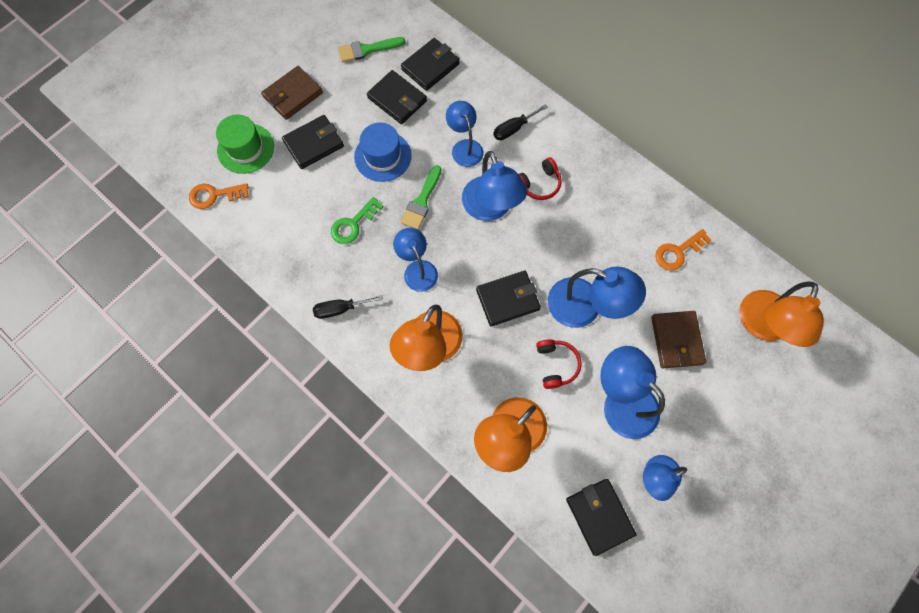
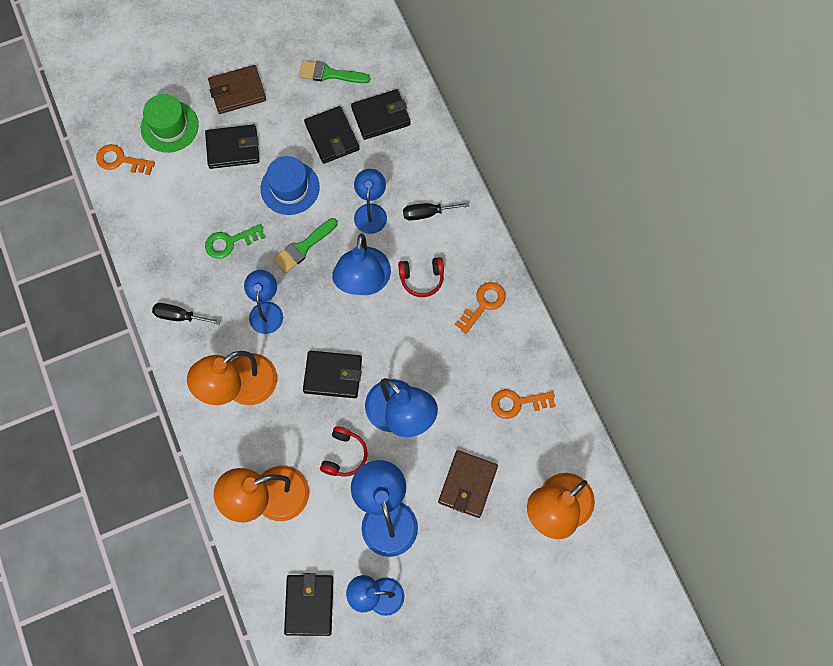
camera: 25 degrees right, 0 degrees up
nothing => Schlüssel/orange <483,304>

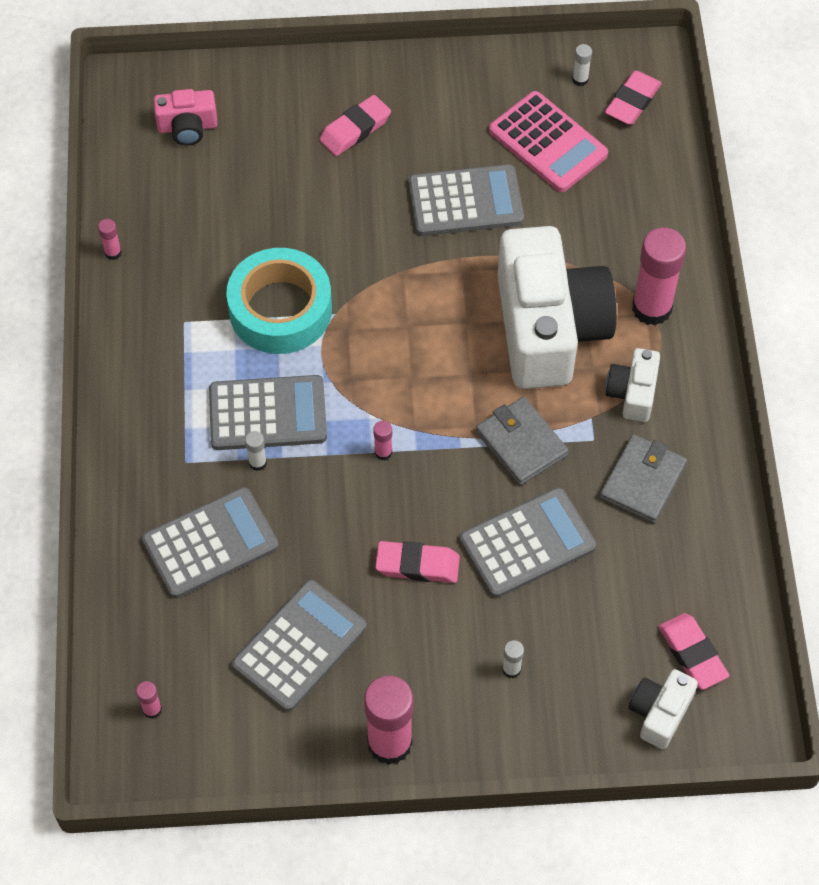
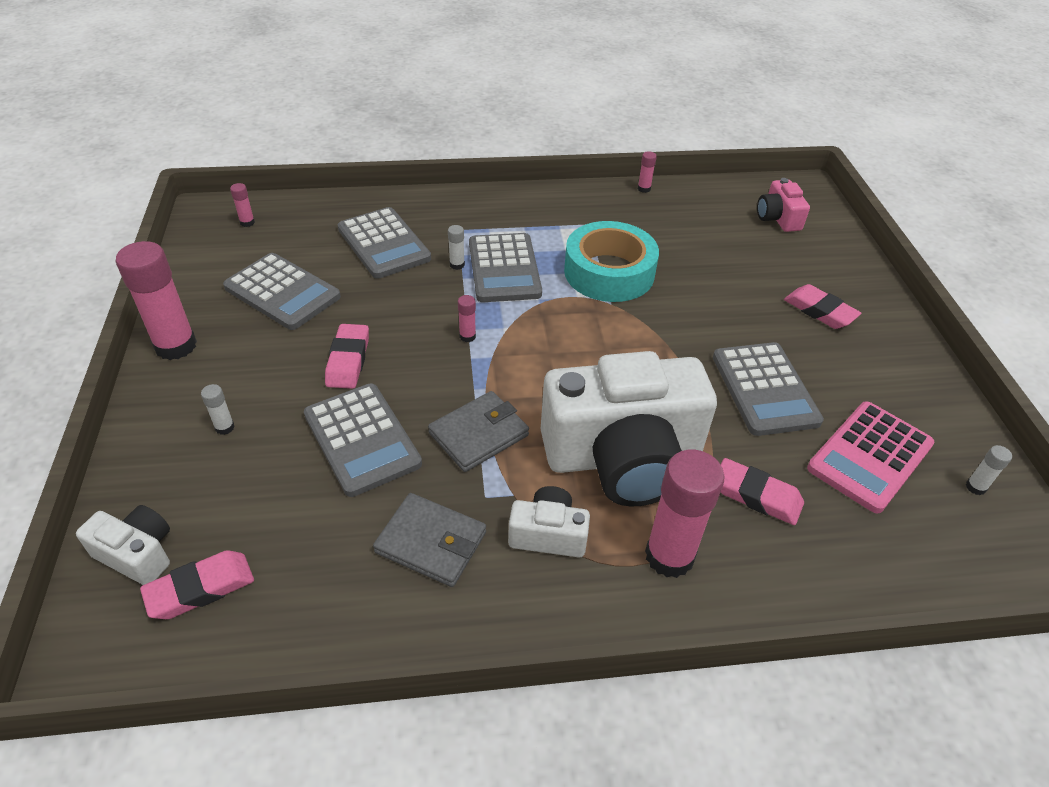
camera: 85 degrees right, 15 degrees down
Radiergummi/rosa <632,102> => Radiergummi/rosa <756,496>, moved

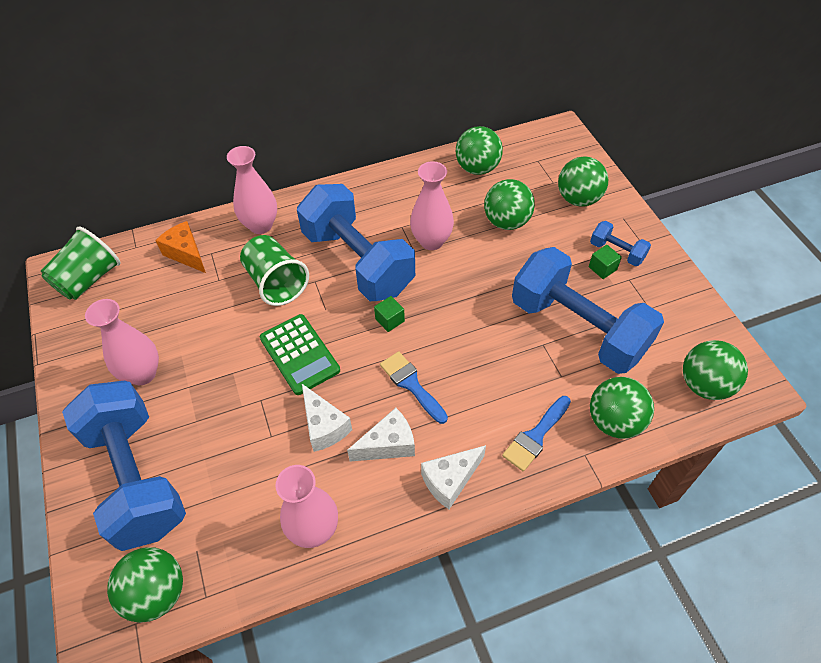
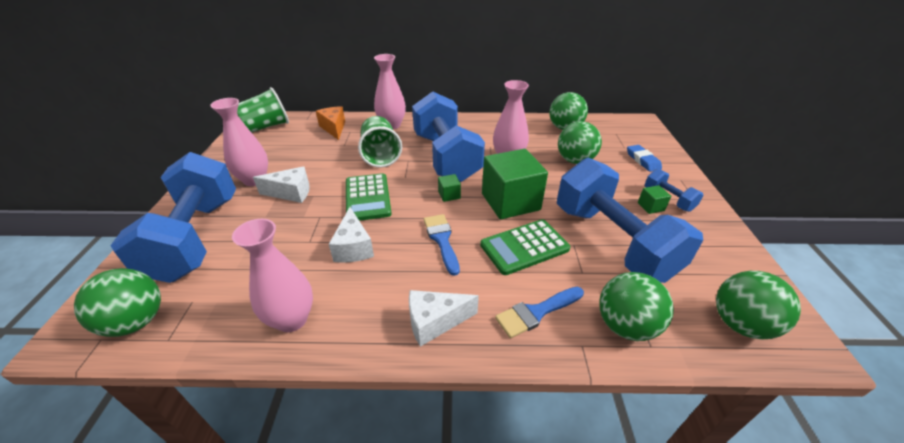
camera: 20 degrees right, 15 degrees down
Ball/grün <578,199> => Radiergummi/blau <643,160>
Käse/weiß <388,444> => Käse/weiß <291,193>, moved
nothing => Kubus/grün <510,202>
nothing => Taschenrechner/grün <524,247>

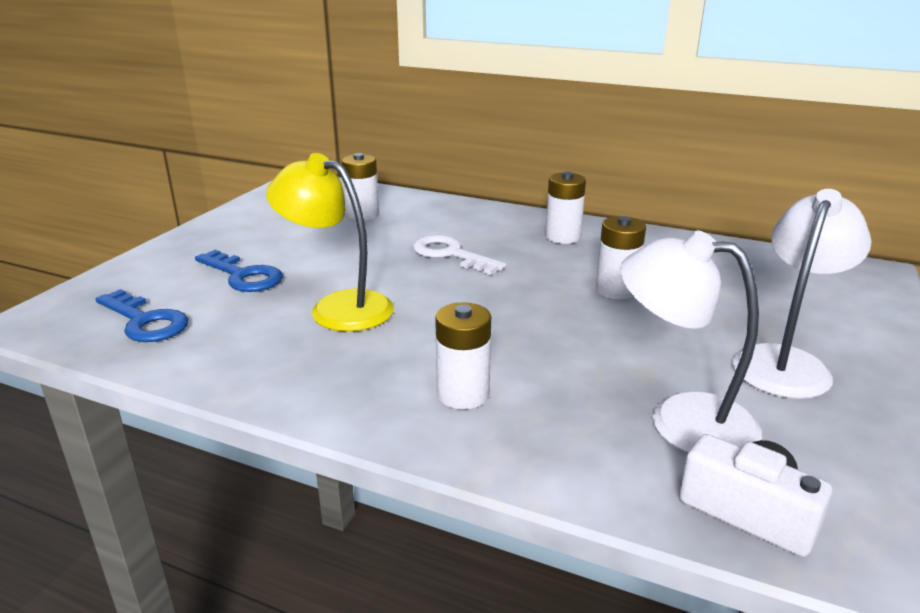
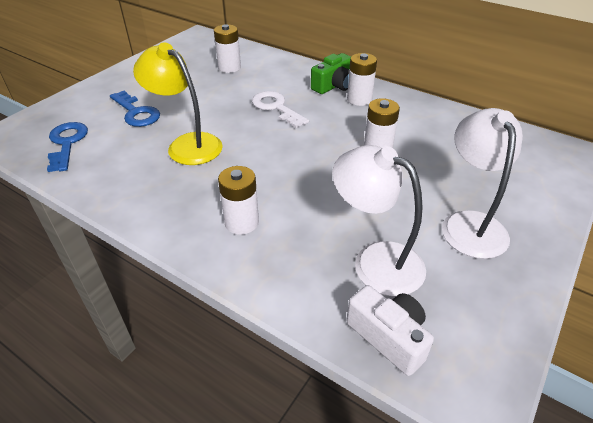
camera: 10 degrees right, 15 degrees up
Lampe/weiß <785,362> => Lampe/weiß <470,223>, 45 degrees counterclockwise
Schlüssel/blau <145,321> => Schlüssel/blau <67,143>, 150 degrees counterclockwise
nothing => Kamera/grün <334,85>

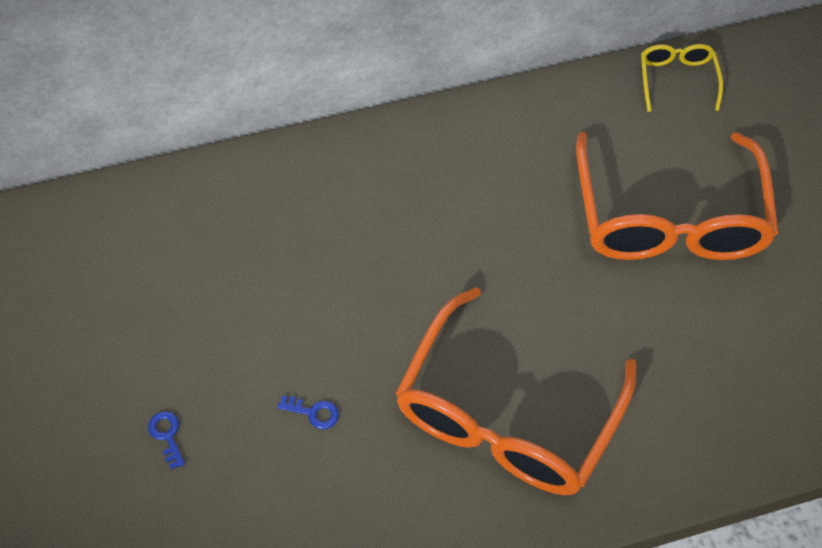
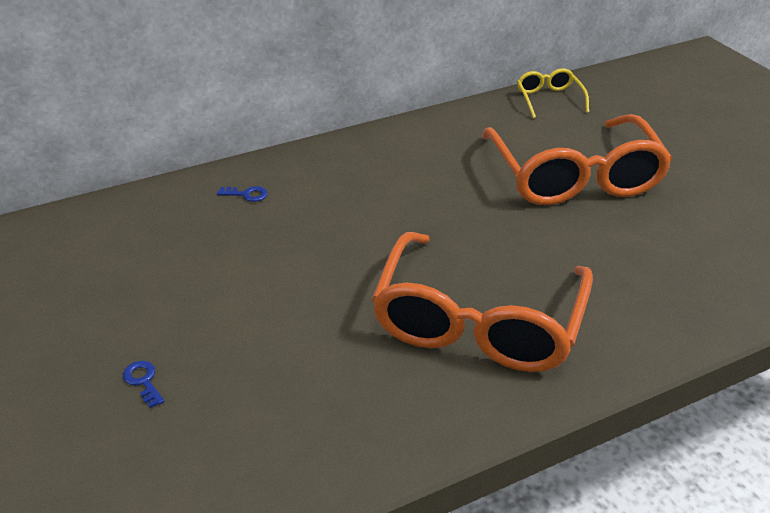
camera: 10 degrees left, 20 degrees down
Schlüssel/blau <313,412> => Schlüssel/blau <247,194>, moved

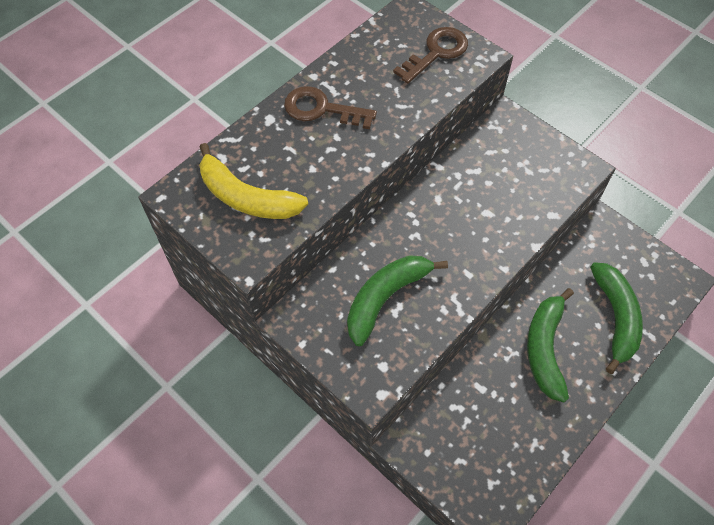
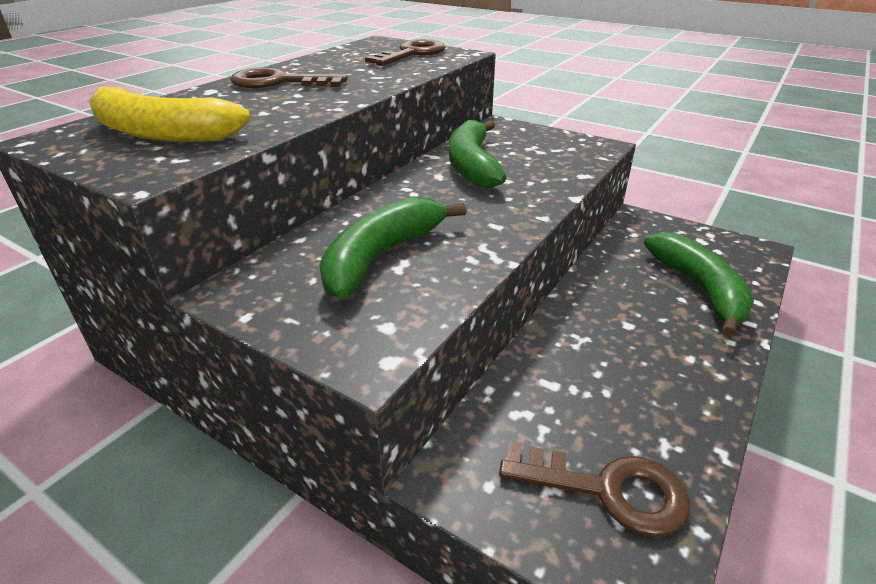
camera: 10 degrees left, 25 degrees down
Banane/grün <545,348> => Banane/grün <472,165>, moved
nothing => Schlüssel/braun <607,489>

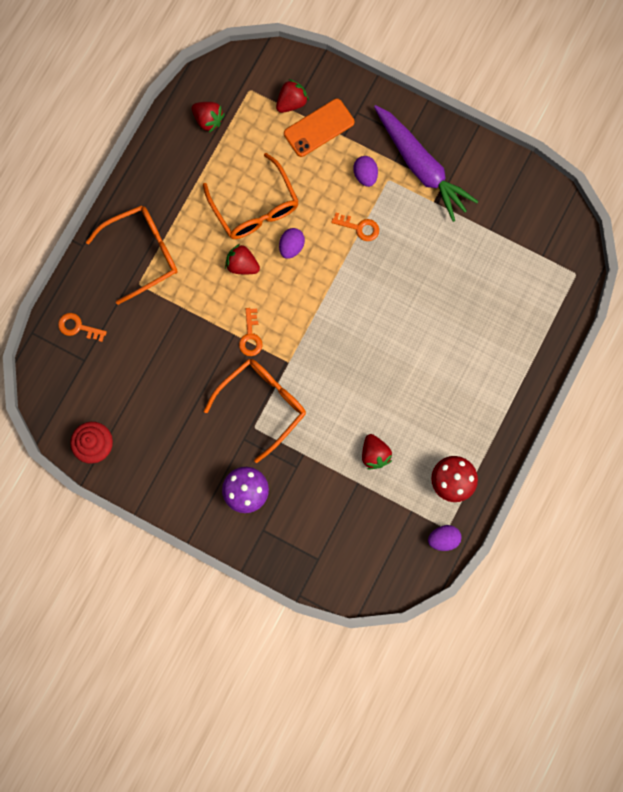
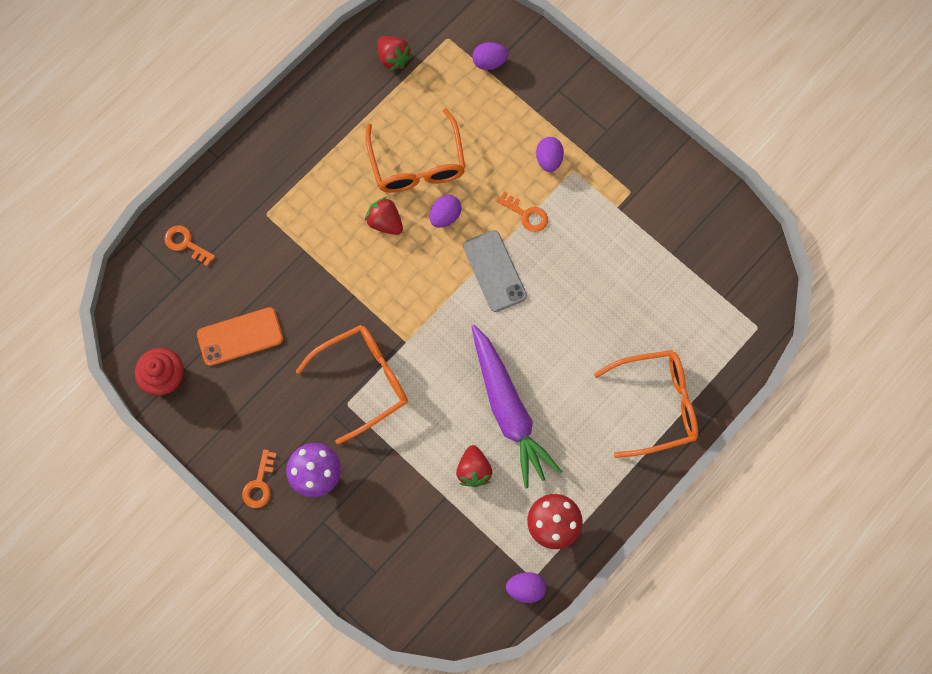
camera: 15 degrees right, 5 degrees down
Erdbeere/rot <291,102> => Ei/lila <489,62>
Handy/orange <319,128> => Handy/orange <240,336>, moved
Karotte/lila <421,166> => Karotte/lila <508,409>, moved
Brille/orange <142,253> => Brille/orange <656,404>, moved
Schlüssel/orange <250,336> => Schlüssel/orange <259,484>, moved
nothing => Handy/grau <494,271>

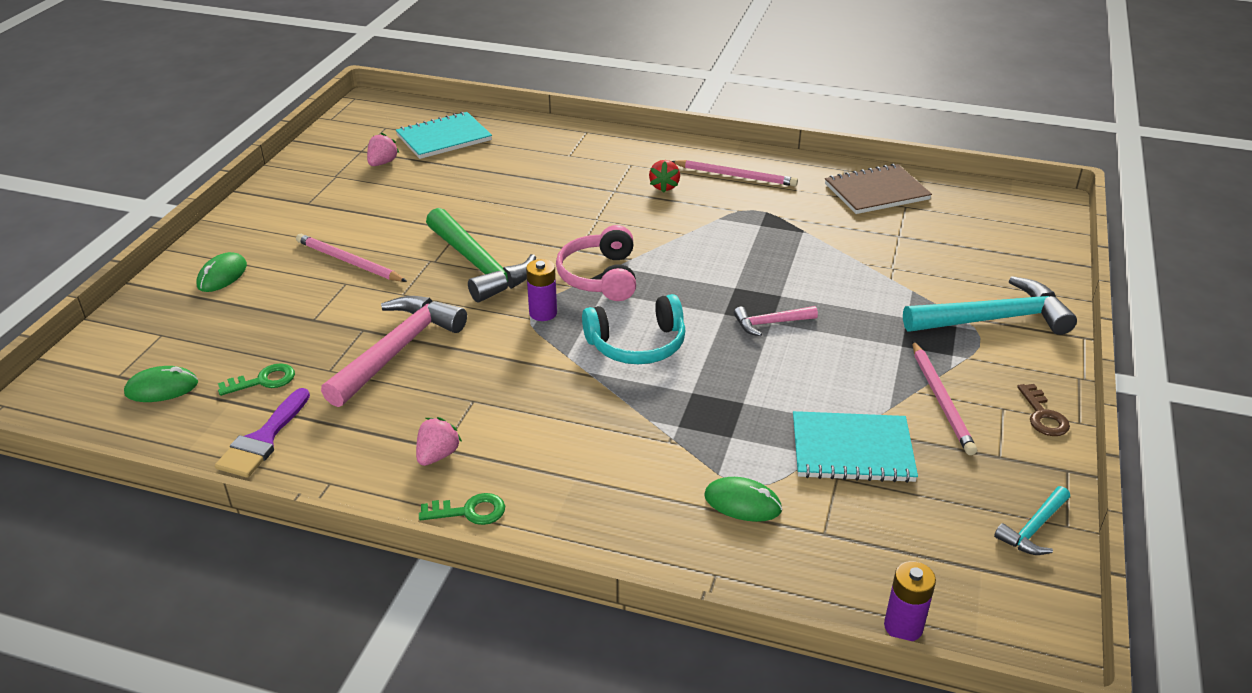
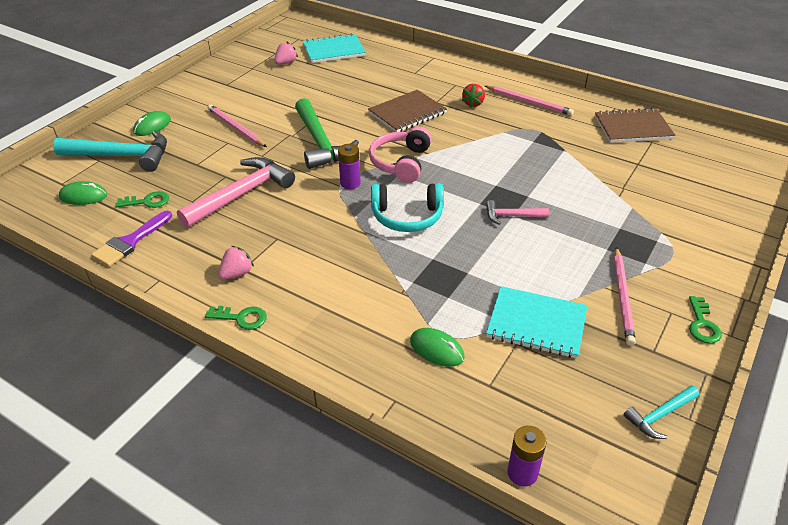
camera: 15 degrees right, 5 degrees up
Hammer/türkis <993,319> => Hammer/türkis <121,156>, moved
Schlüssel/braun <1043,415> => Schlüssel/grün <702,324>
nothing => Notizbuch/braun <407,113>

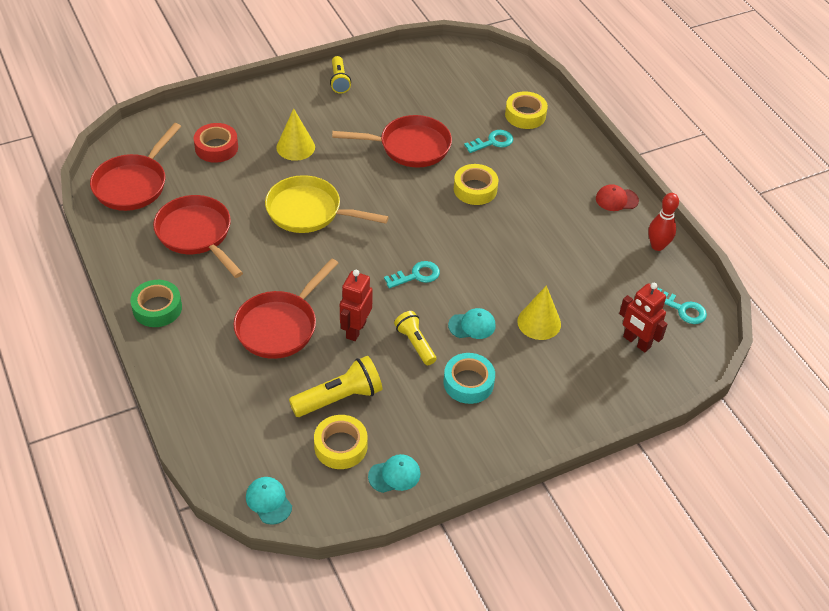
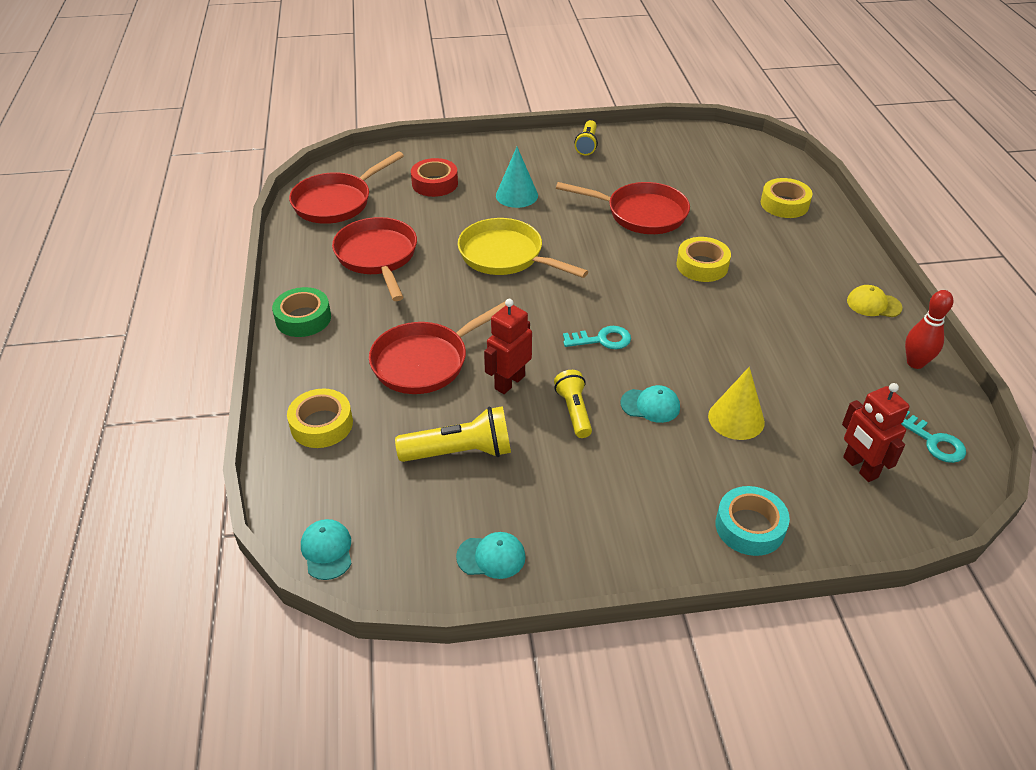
camera: 20 degrees right, 5 degrees down
Kegel/gelb <295,147> => Kegel/türkis <517,195>
Schlüssel/türkis <492,142> => nothing
Kappe/rot <616,199> => Kappe/gelb <873,304>
Klebeband/türkis <468,383> => Klebeband/türkis <749,527>, moved
Klebeband/gelb <340,446> => Klebeband/gelb <321,424>, moved

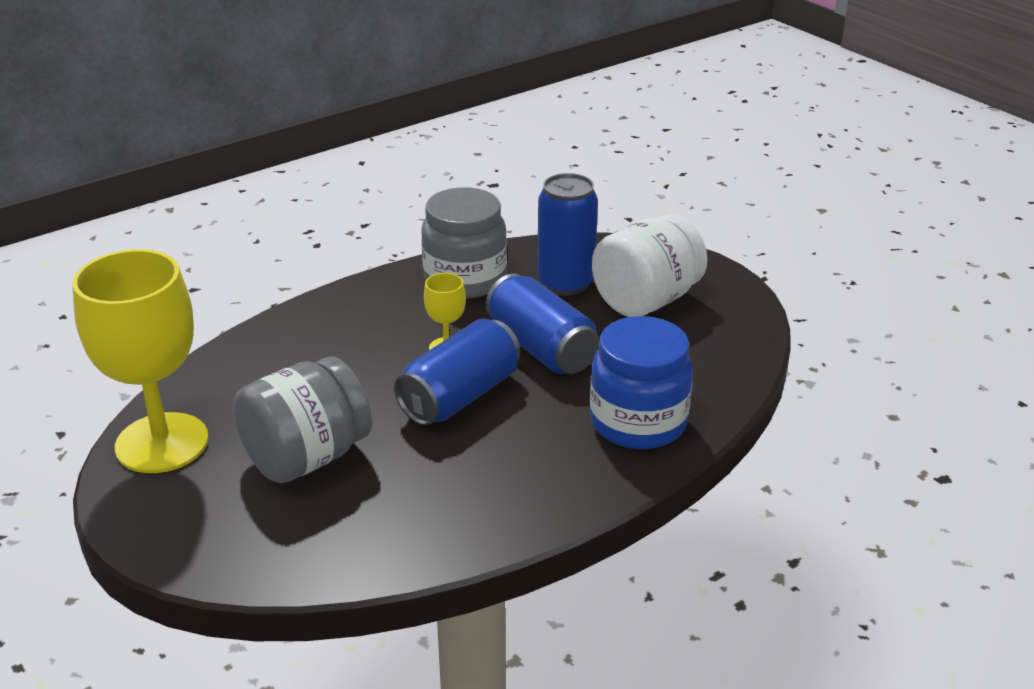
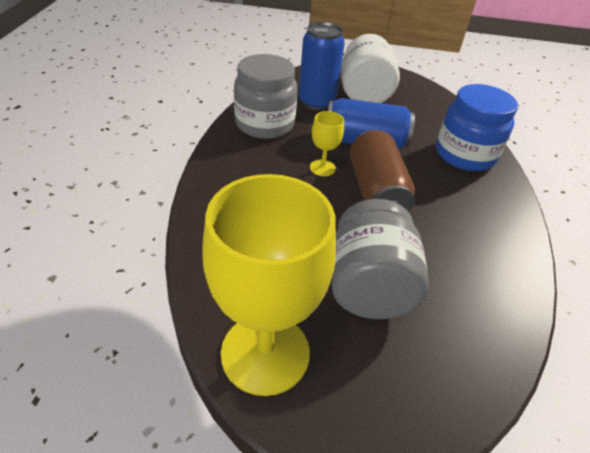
camera: 50 degrees left, 10 degrees up
Dose/blau <460,396> => Dose/braun <376,191>

